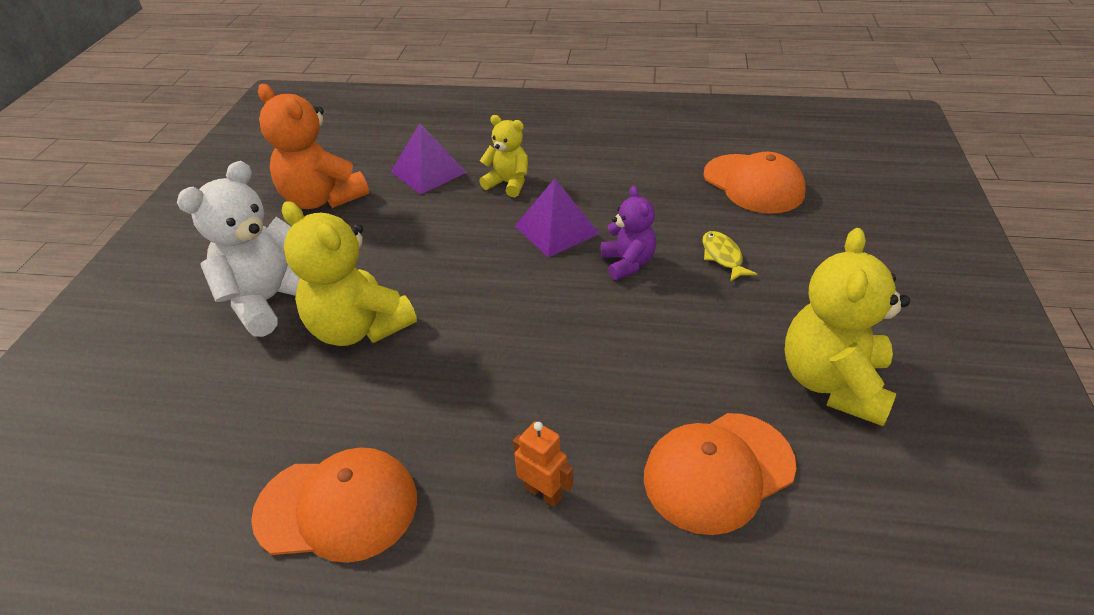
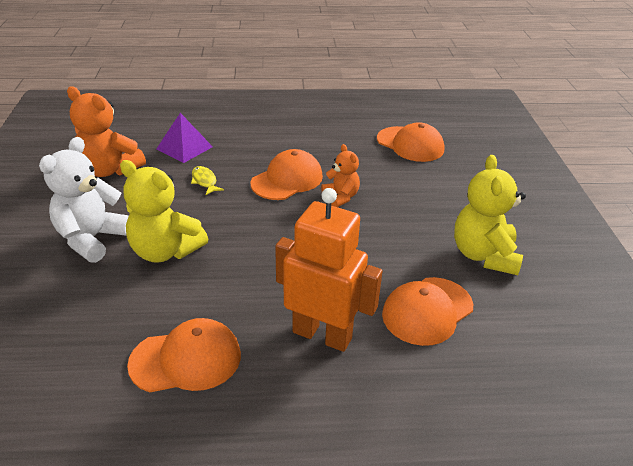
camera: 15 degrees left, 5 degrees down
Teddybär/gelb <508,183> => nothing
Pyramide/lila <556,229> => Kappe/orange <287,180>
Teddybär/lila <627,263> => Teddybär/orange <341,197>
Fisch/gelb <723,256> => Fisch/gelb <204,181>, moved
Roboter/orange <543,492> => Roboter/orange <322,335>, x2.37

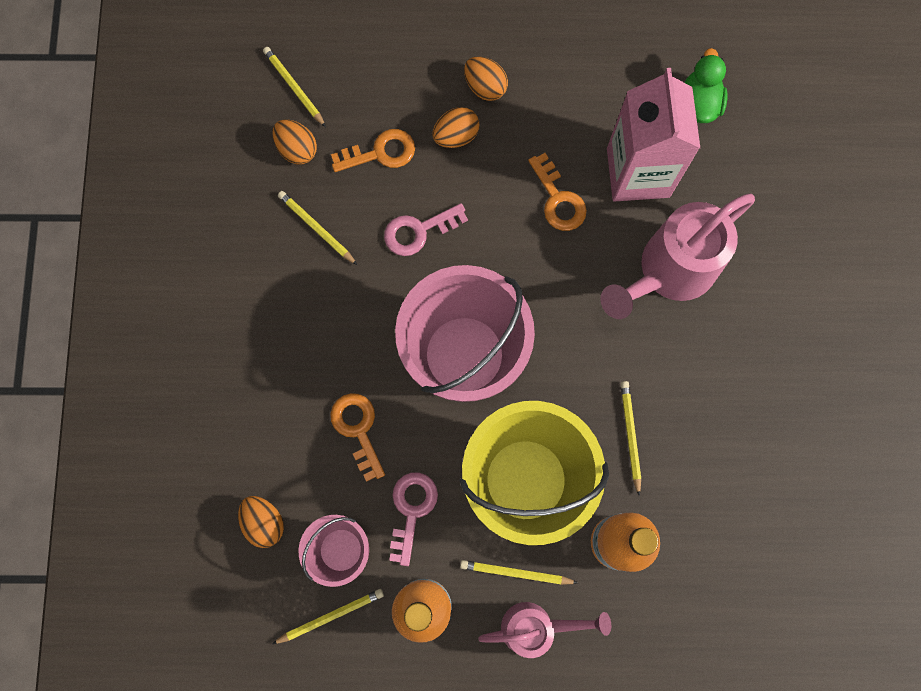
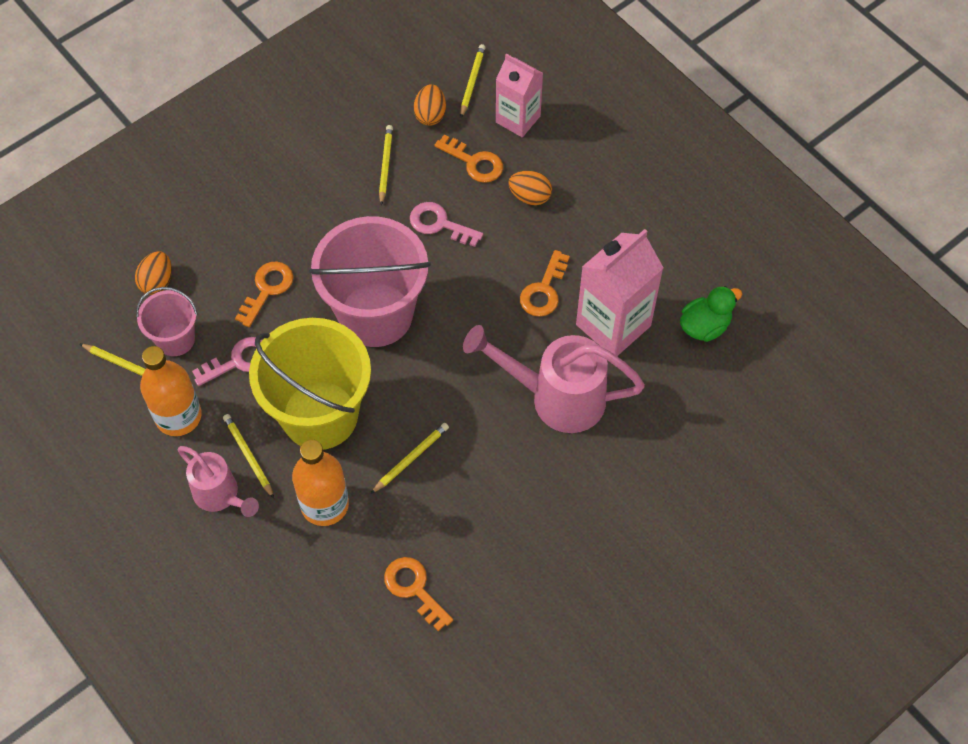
camera: 50 degrees right, 15 degrees down
Ei/orange <485,87> => nothing
nothing => Getränkekarton/rosa <518,119>
nothing => Schlüssel/orange <414,589>

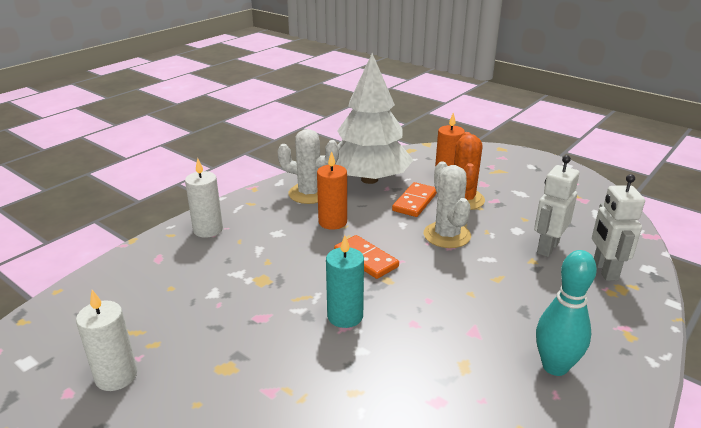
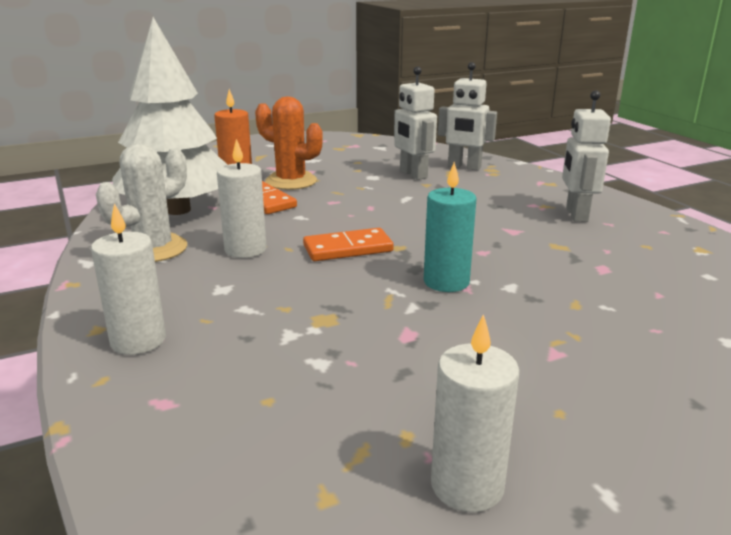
camera: 65 degrees left, 5 degrees down
Kerze/orange <332,222> => Kerze/weiß <245,249>
Kaktus/weiß <447,235> => nothing
Bowlingkegel/türkis <555,366> => Roboter/weiß <576,214>

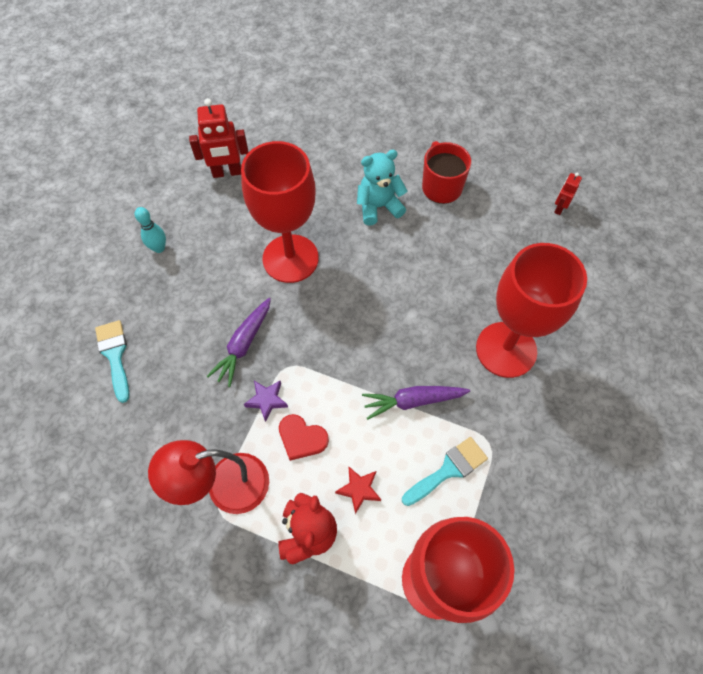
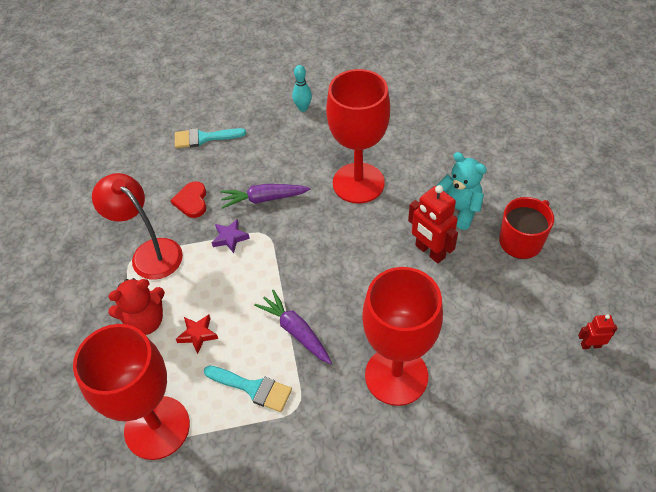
camera: 60 degrees right, 10 degrees down
Roboter/rot <227,172> => Roboter/rot <430,251>, moved
Pinsel/türkis <115,355> => Pinsel/türkis <204,138>, 135 degrees counterclockwise
Herz/rot <302,438> => Herz/rot <192,201>, moved

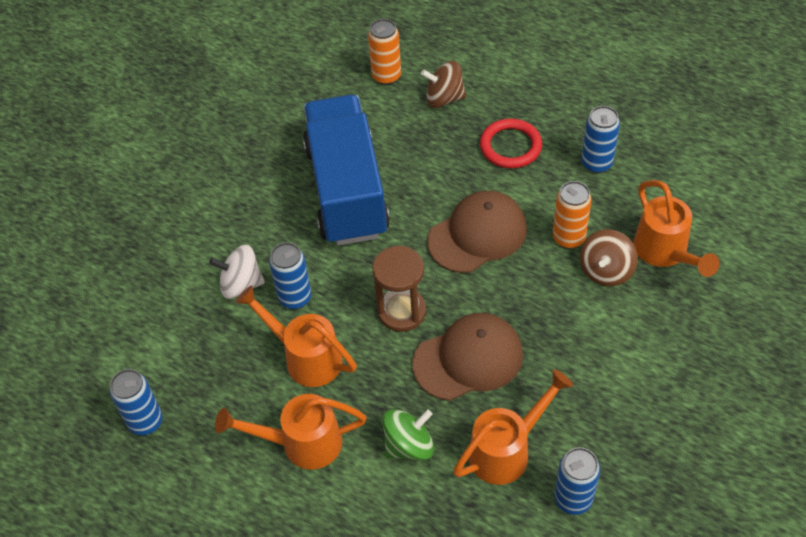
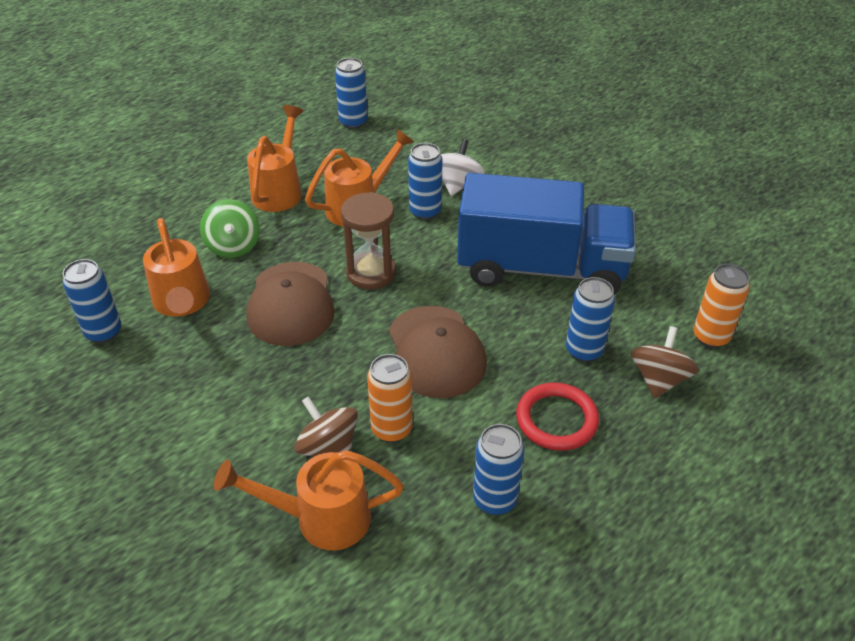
camera: 105 degrees right, 10 degrees down
nothing => Dose/blau <584,351>

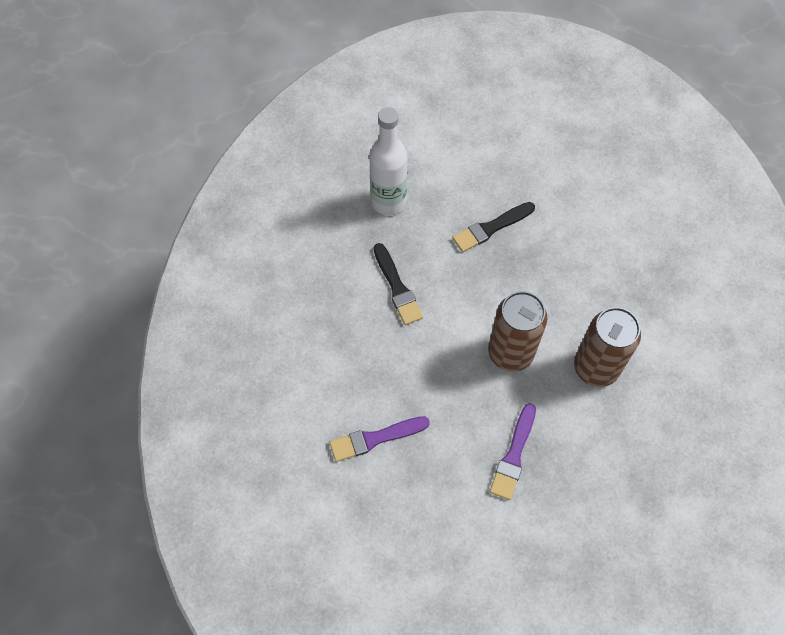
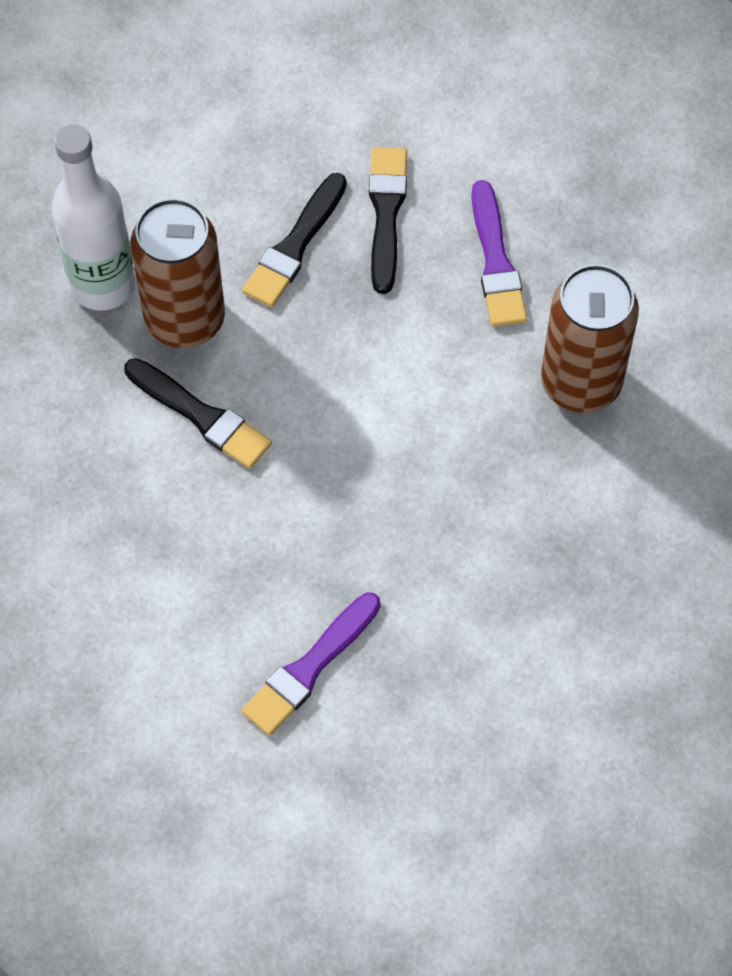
camera: 30 degrees left, 0 degrees up
Dose/braun <510,353> => Dose/braun <185,319>, moved
Pinsel/lila <513,455> => Pinsel/lila <496,262>, moved
nothing => Pinsel/schwarz <386,213>

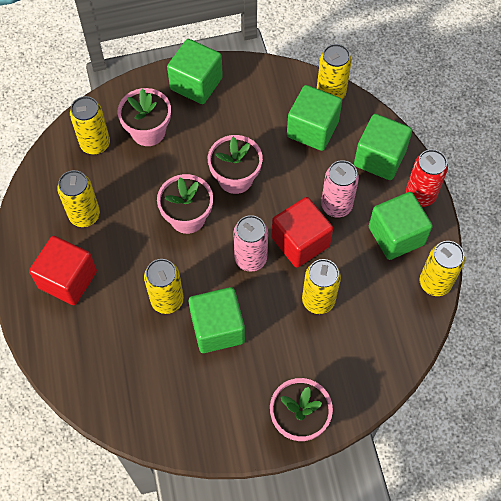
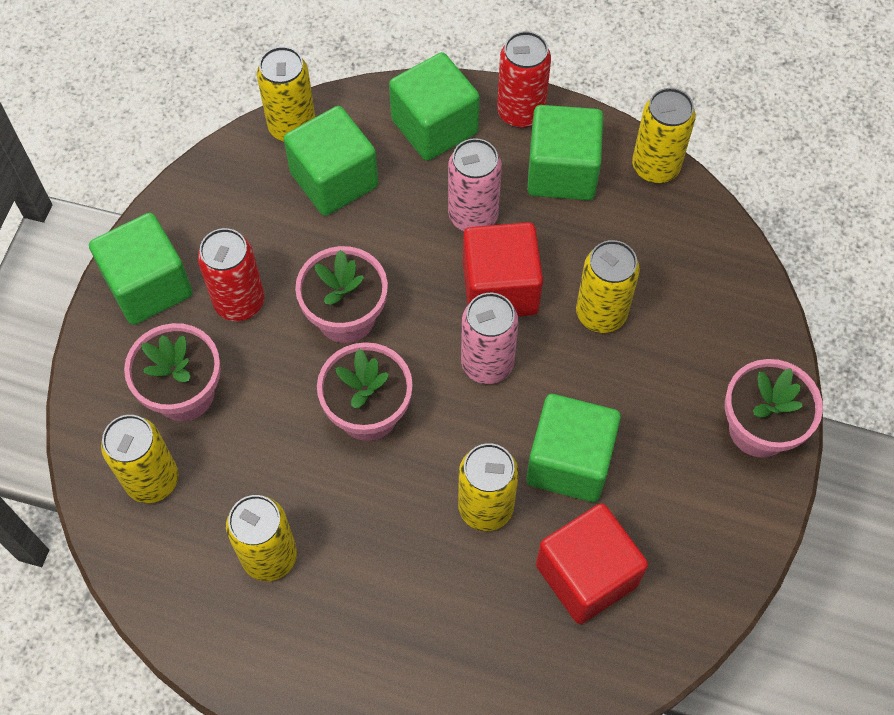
camera: 60 degrees left, 0 degrees up
Kubus/rot <68,279> => Kubus/rot <586,575>, moved
nothing => Dose/rot <239,302>

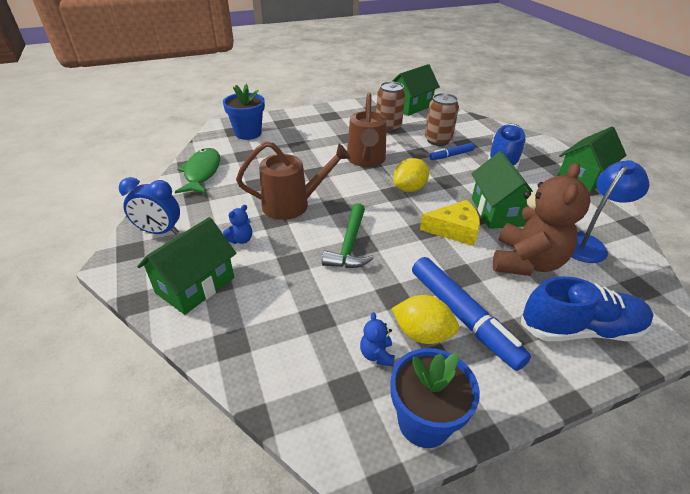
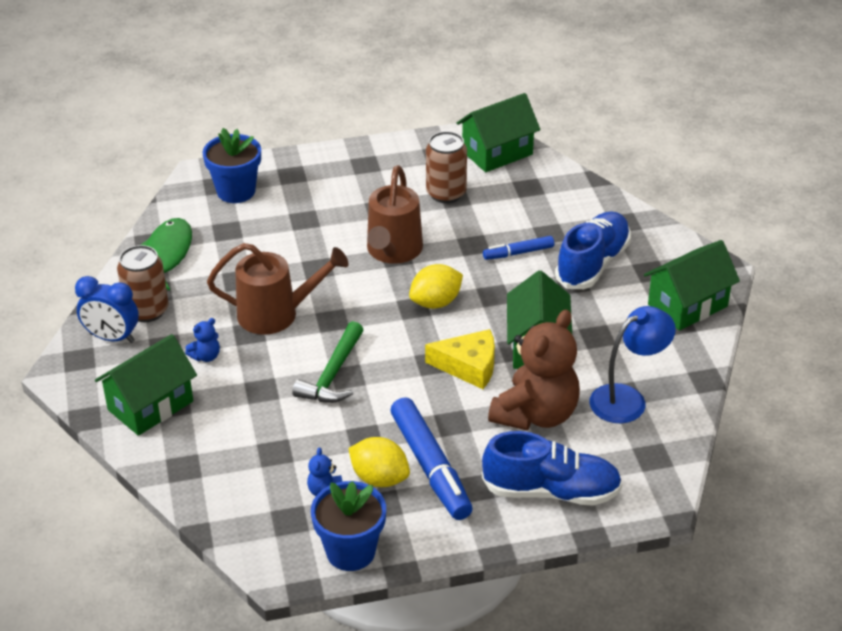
camera: 10 degrees right, 0 degrees up
Dose/braun <438,140> => Dose/braun <147,310>, moved

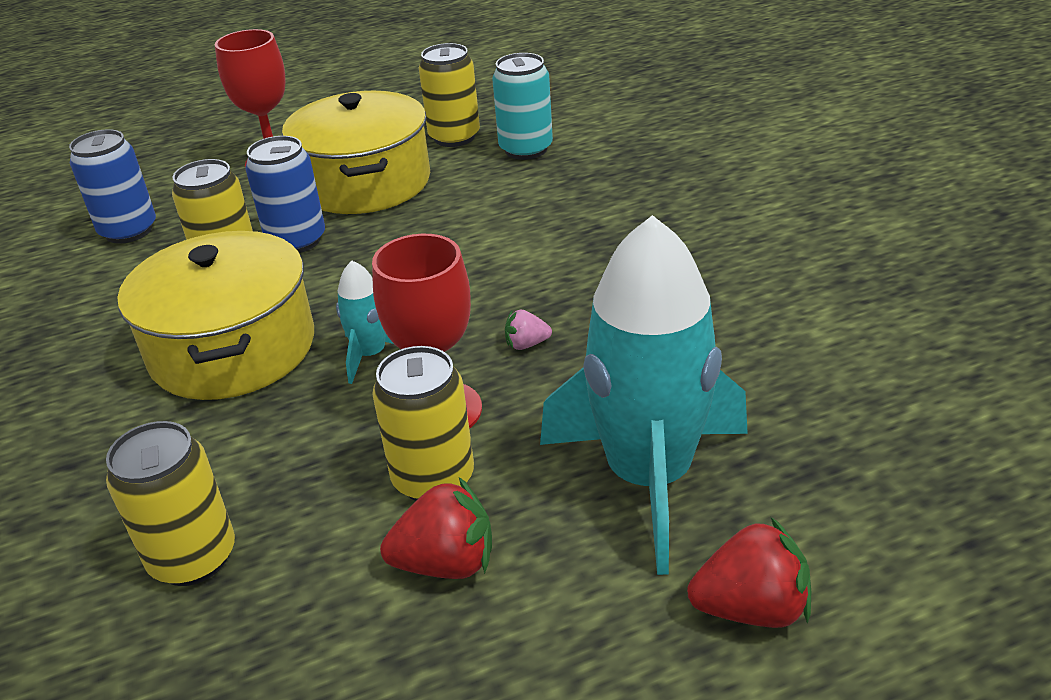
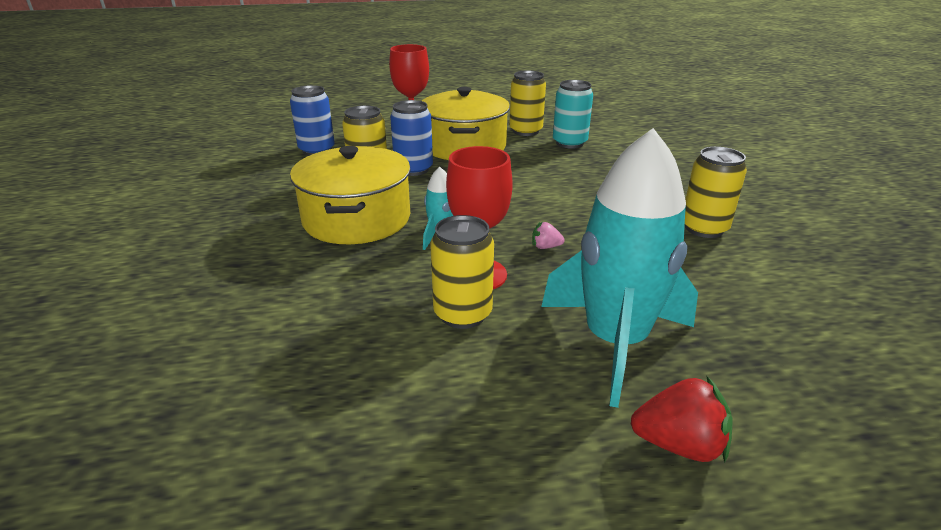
camera: 10 degrees right, 5 degrees down
Dose/gelb <193,558> => Dose/gelb <704,228>, moved
Erdbeere/rot <446,563> => nothing

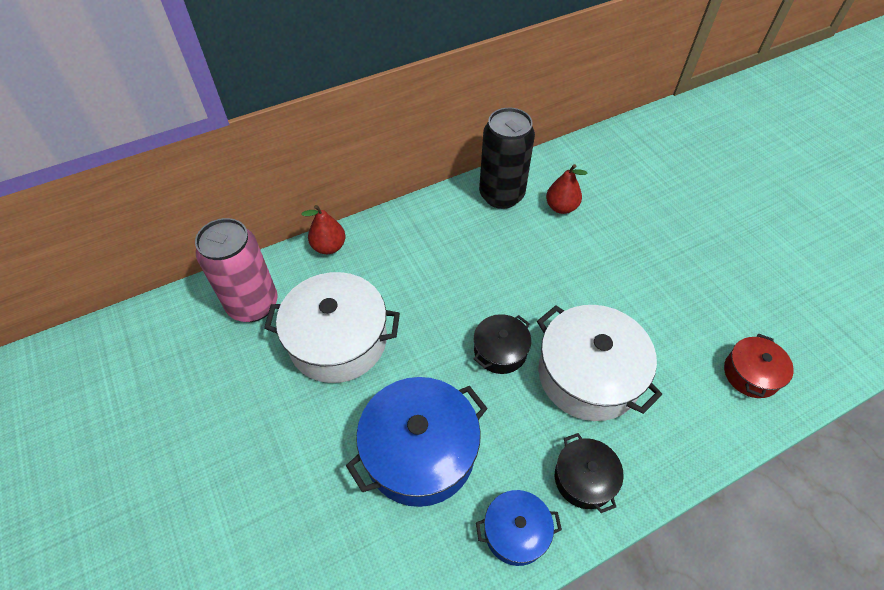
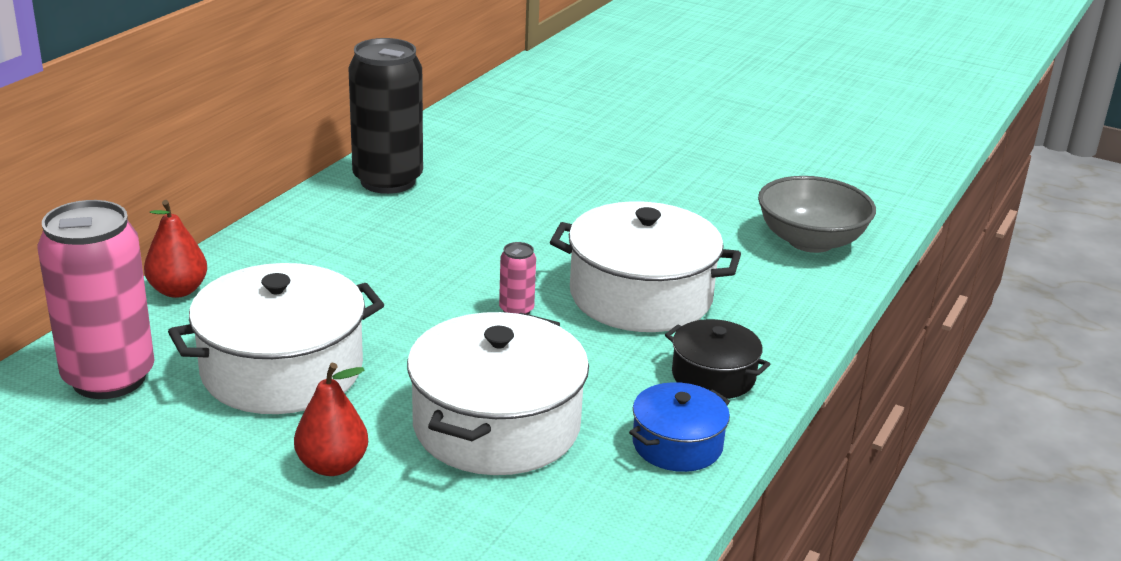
camera: 35 degrees left, 25 degrees down
Birne/rot <561,207> => Birne/rot <332,465>, moved
Kochtopf/schwarz <500,351> => Dose/rosa <516,310>
Kochtopf/rot <751,374> => Schüssel/grau <810,241>
Kochtopf/blau <420,452> => Kochtopf/weiß <496,425>

